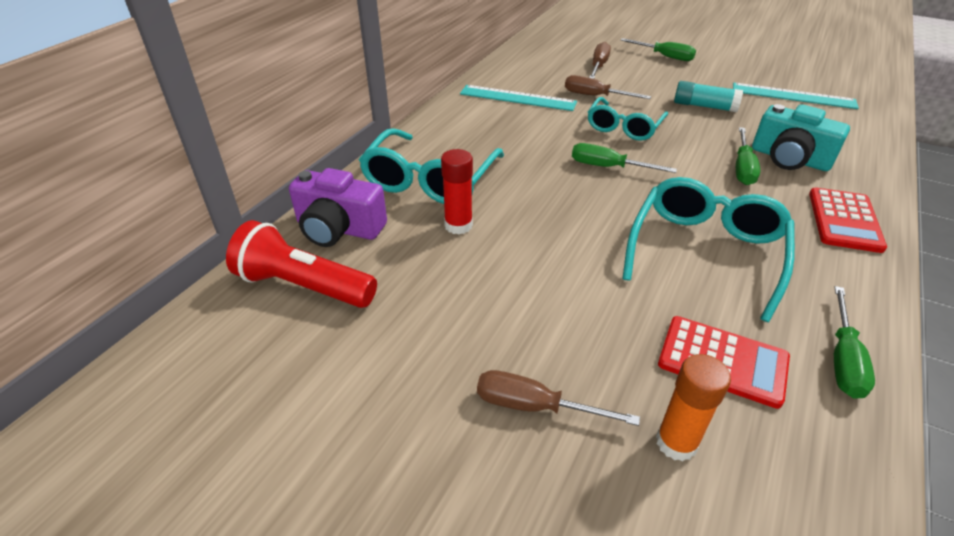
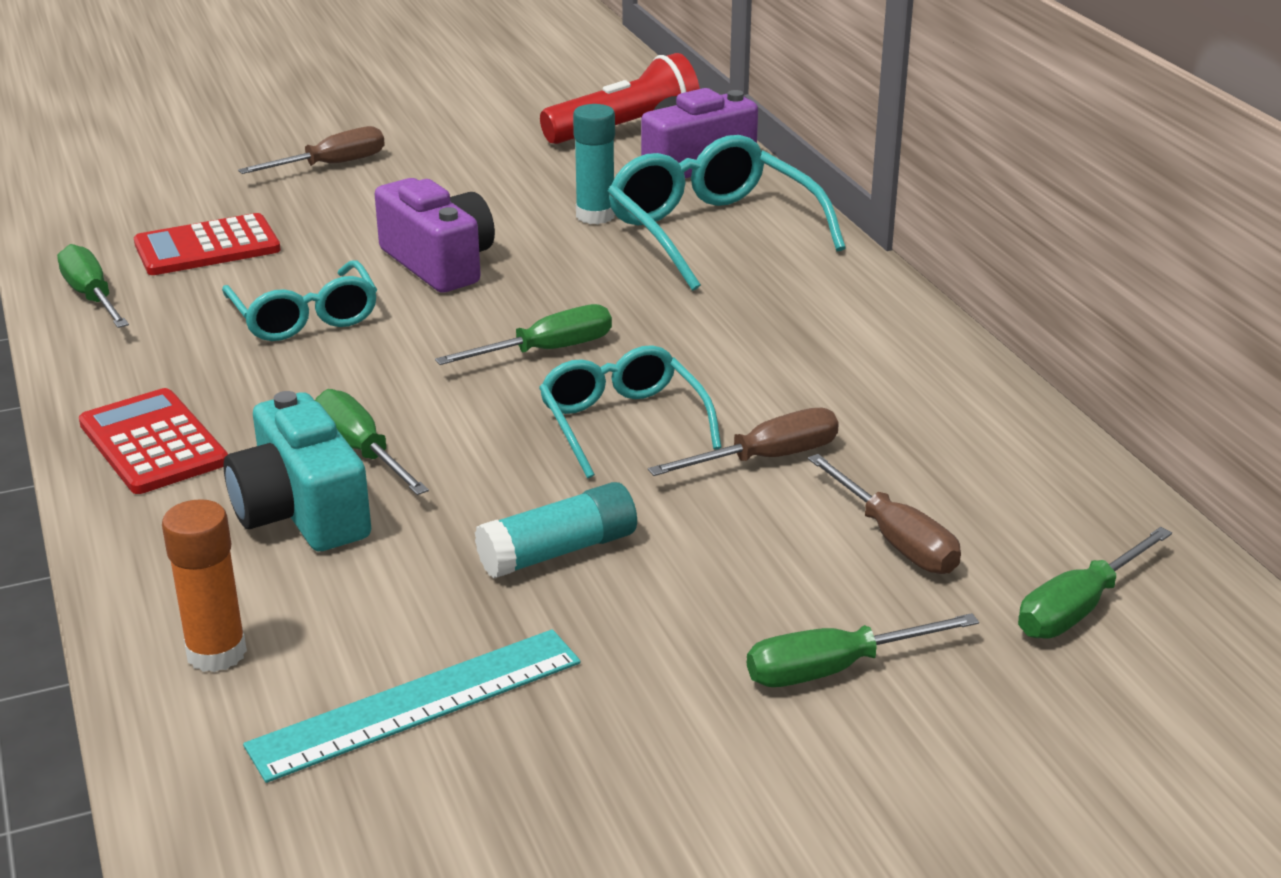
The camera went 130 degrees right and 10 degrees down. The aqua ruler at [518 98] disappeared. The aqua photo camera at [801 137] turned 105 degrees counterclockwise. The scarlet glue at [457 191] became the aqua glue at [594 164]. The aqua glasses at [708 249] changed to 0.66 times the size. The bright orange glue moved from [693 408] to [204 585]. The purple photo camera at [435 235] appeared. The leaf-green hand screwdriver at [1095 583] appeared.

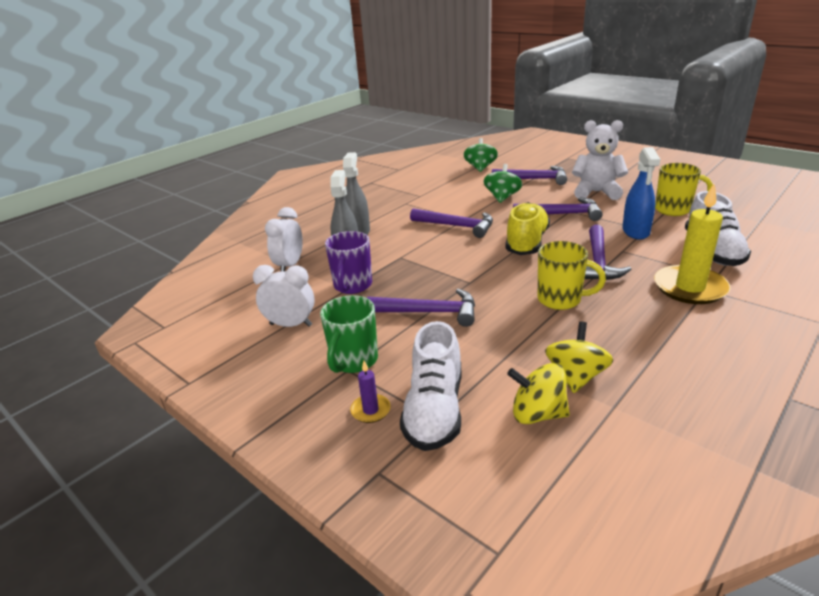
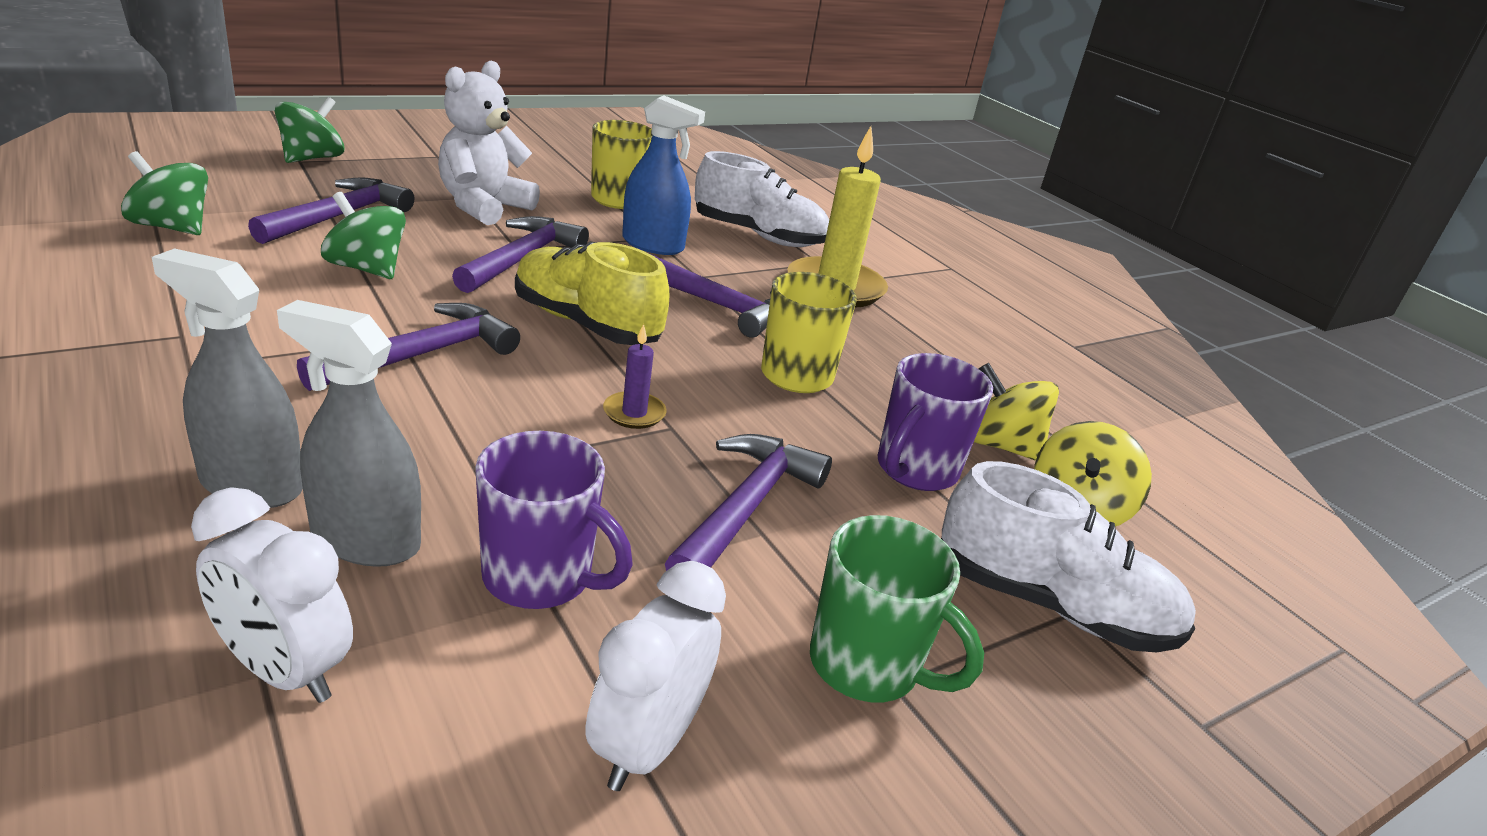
The camera went 80 degrees left and 0 degrees up. The purple wax candle moved from [370 392] to [635 376]. The leaf-green whirligig at [309 130] appeared. The purple coffee mug at [935 422] appeared.

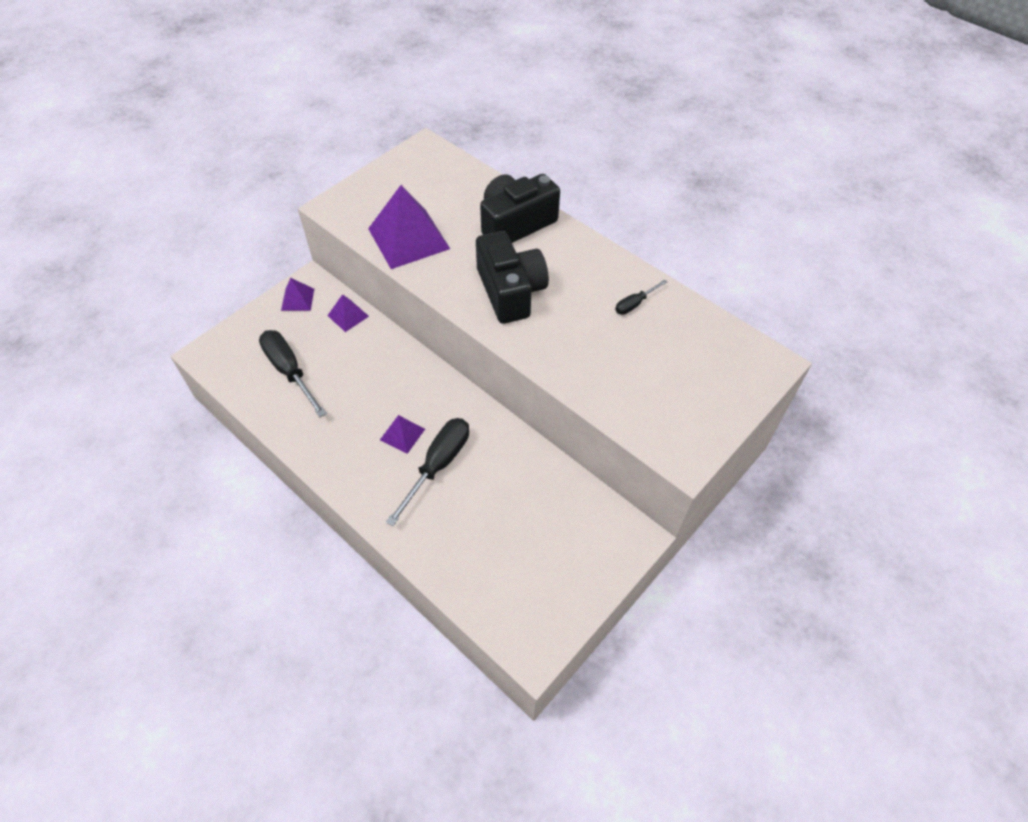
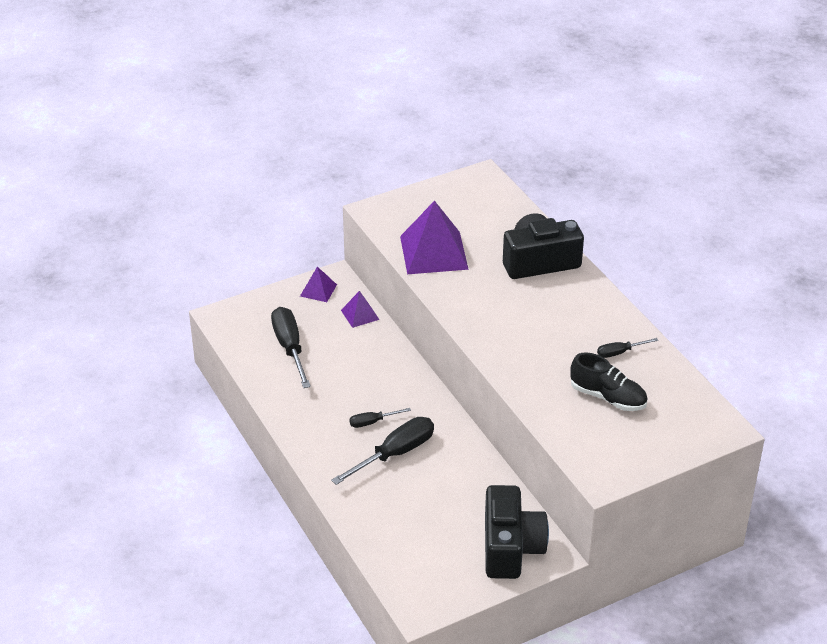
The camera went 20 degrees right and 15 degrees down. The jet-black photo camera moved from [512 277] to [517 532]. The purple solid pyramid at [402 434] was replaced by the jet-black hand screwdriver at [380 418]. The jet-black shoe at [609 382] appeared.

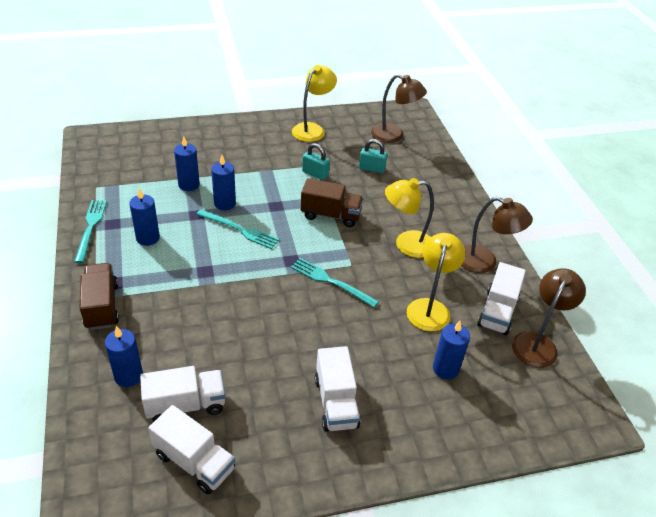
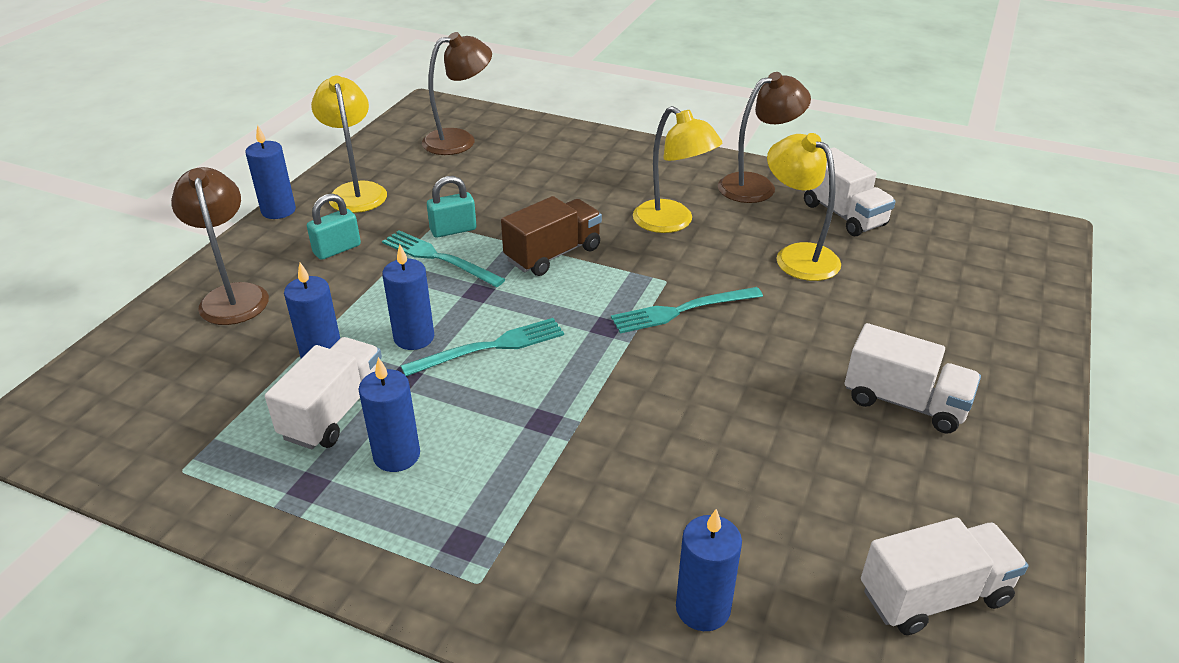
The camera went 50 degrees left and 5 degrees down. The aqua lock moved from [373 156] to [334 226]. The bright yellow lamp at [409 218] turned 75 degrees counterclockwise. The aqua dinner fork moved from [90 231] to [443 258]. The russet truck at [99 296] disappeared. The russet lamp moved from [549 318] to [220 246]. The blue wax candle moved from [451 350] to [270 172]. The pure white truck moved from [182 394] to [323 393].

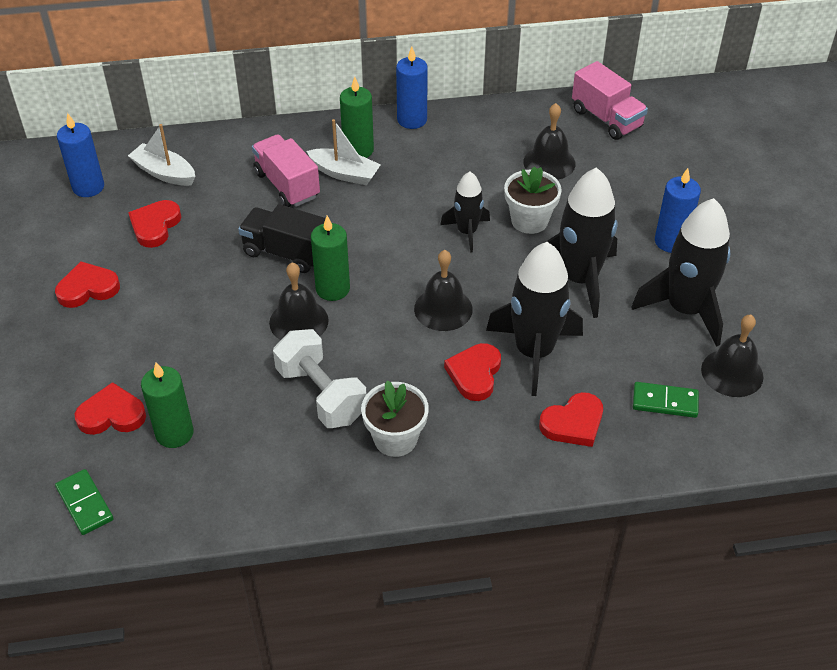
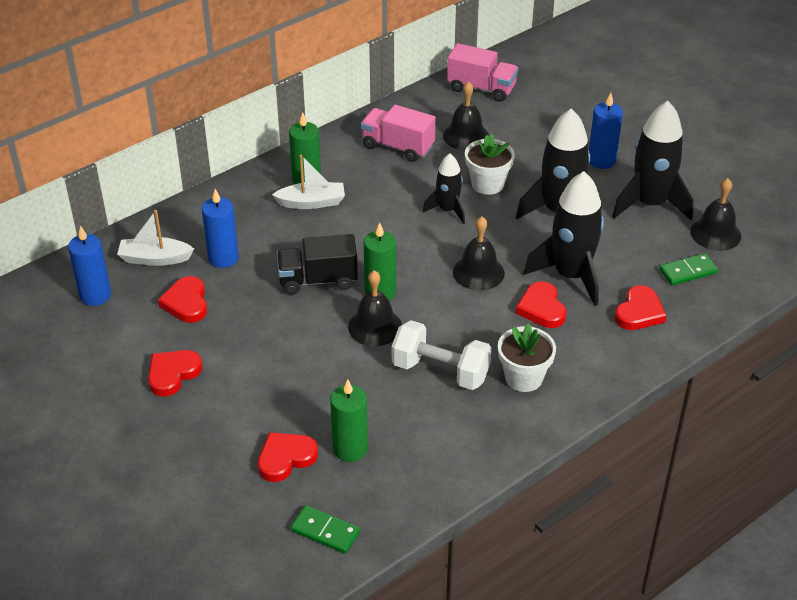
The camera went 30 degrees left and 5 degrees down. The blue wax candle moved from [412 88] to [220 228]. The rosy truck moved from [286 170] to [398 133].

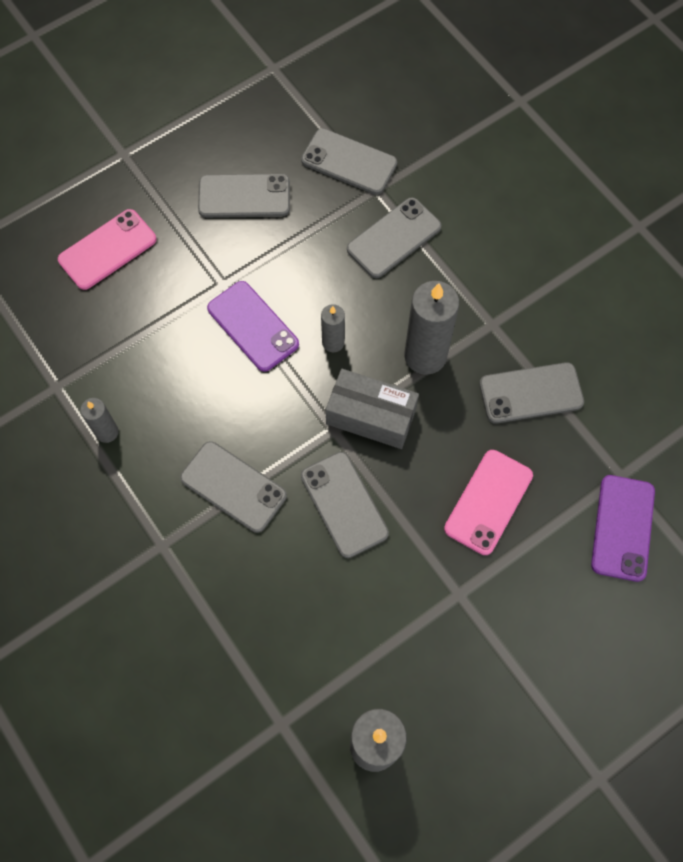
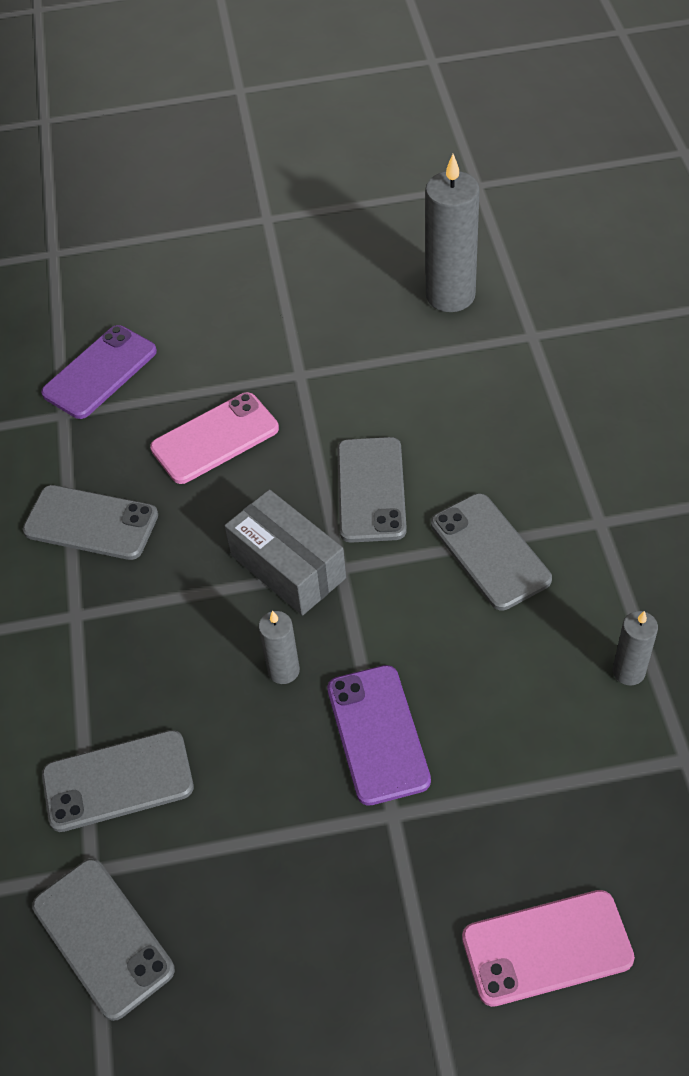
The camera went 150 degrees left and 15 degrees down. The grey smartphone at [244 196] disappeared. The grey wax candle at [431 328] disappeared.

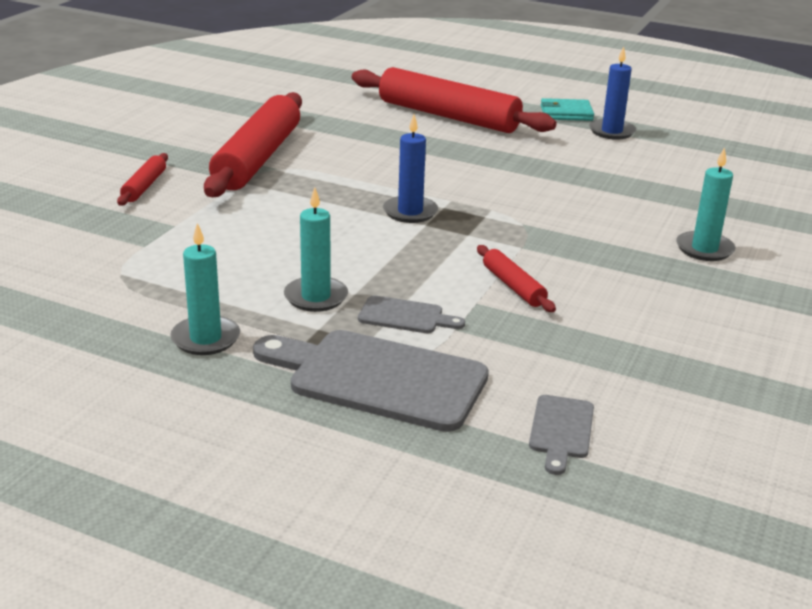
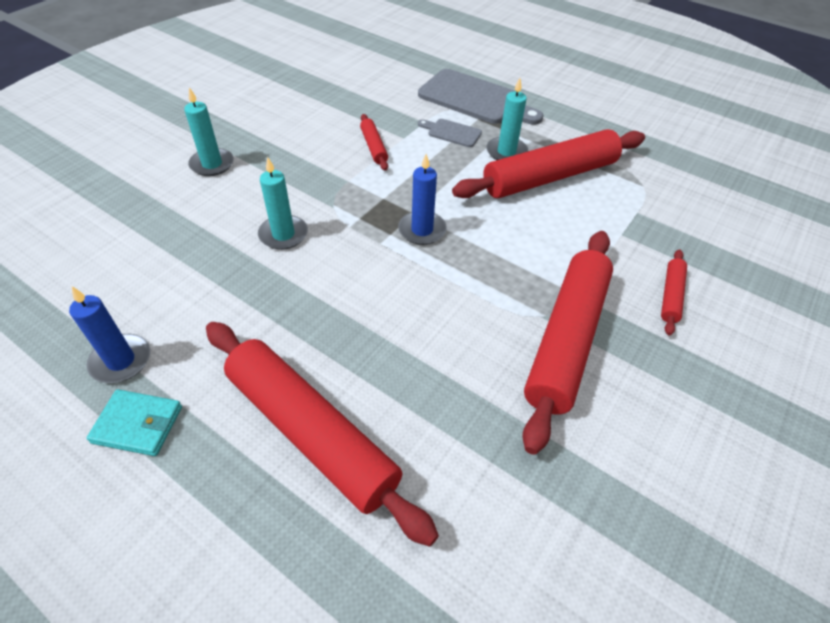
The camera went 170 degrees left and 20 degrees up. The aqua wax candle moved from [205 289] to [283 203]. The grey bread board at [561 435] disappeared. The scarlet pastry roller at [548 163] appeared.

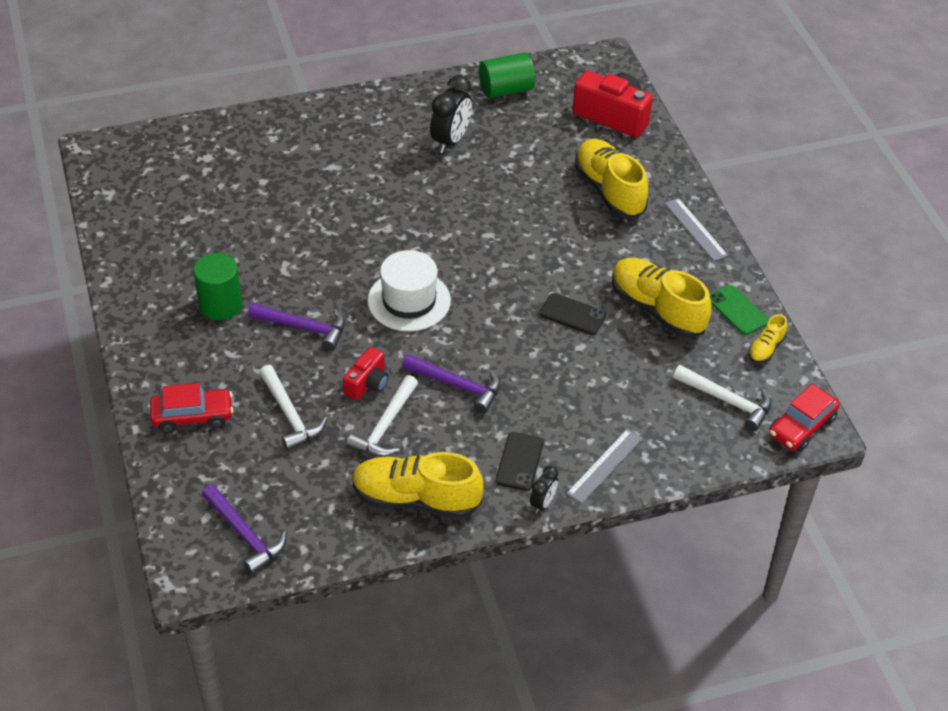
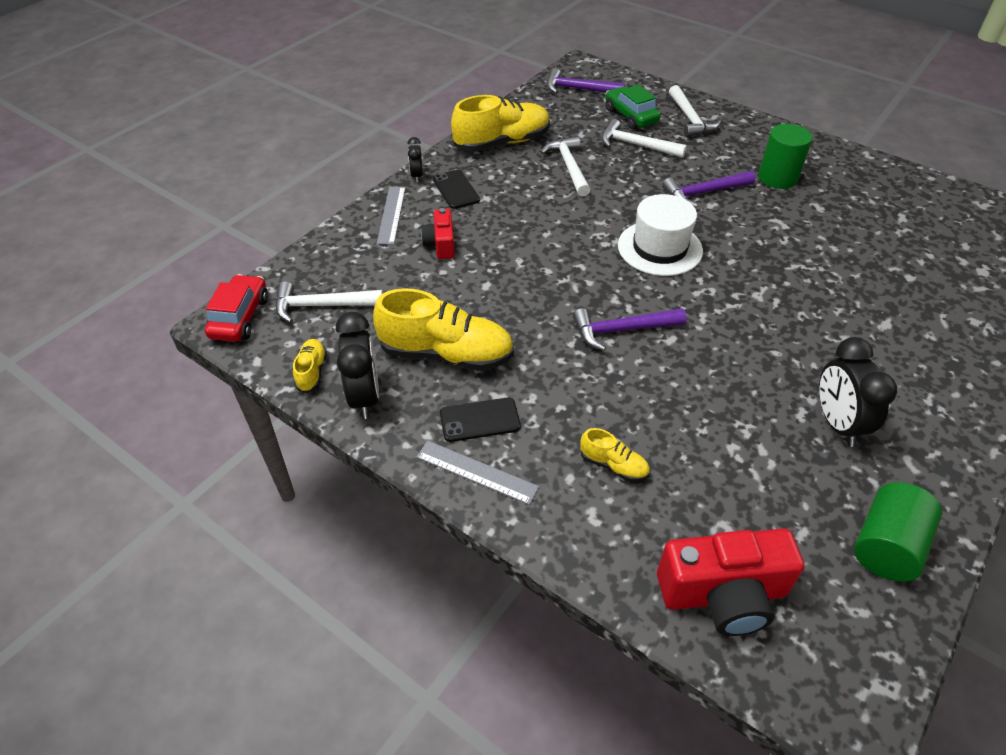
The camera went 145 degrees right and 0 degrees up. The bright yellow shoe at [611 178] changed to 0.47 times the size. The leaf-green smartphone at [739 310] was replaced by the jet-black clock at [357 365]. The jet-black smartphone moved from [573 314] to [480 419]. The scarlet photo camera moved from [365 373] to [438 233]. The purple hammer moved from [451 383] to [629 329]. The scarlet toy car at [191 408] was replaced by the pure white hammer at [695 111]. The leaf-green toy car at [633 107] appeared.

